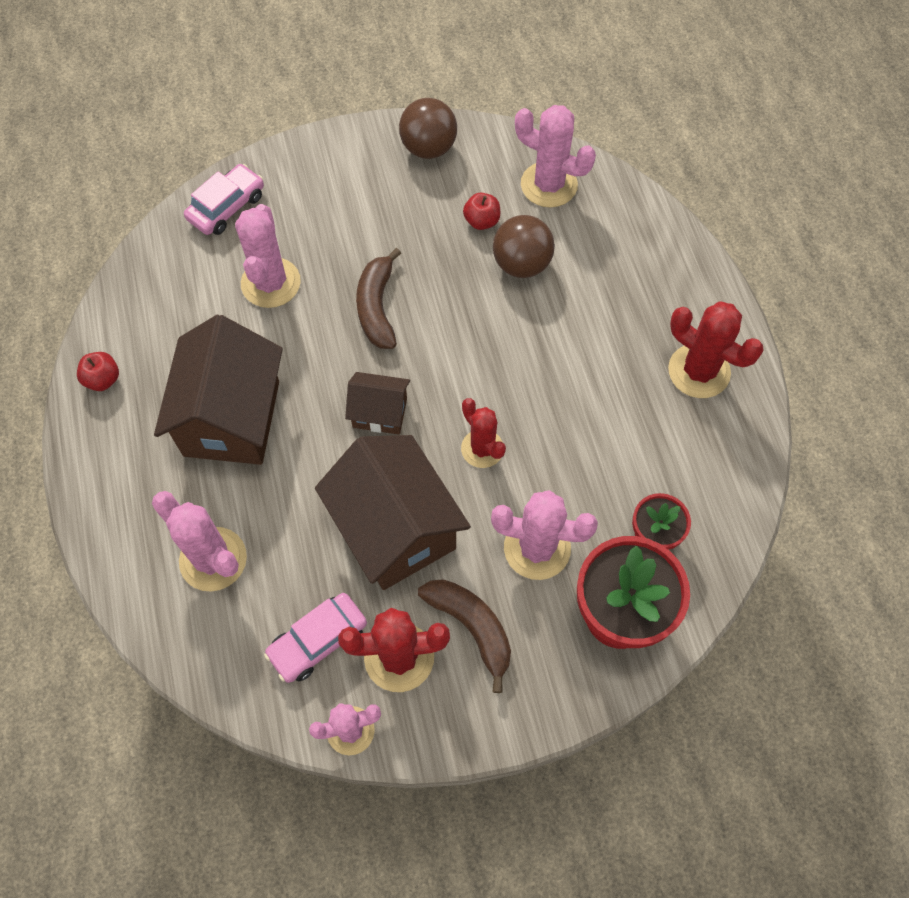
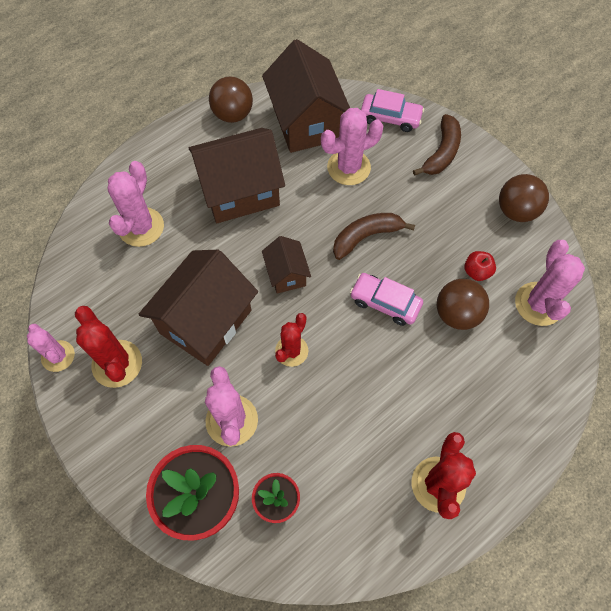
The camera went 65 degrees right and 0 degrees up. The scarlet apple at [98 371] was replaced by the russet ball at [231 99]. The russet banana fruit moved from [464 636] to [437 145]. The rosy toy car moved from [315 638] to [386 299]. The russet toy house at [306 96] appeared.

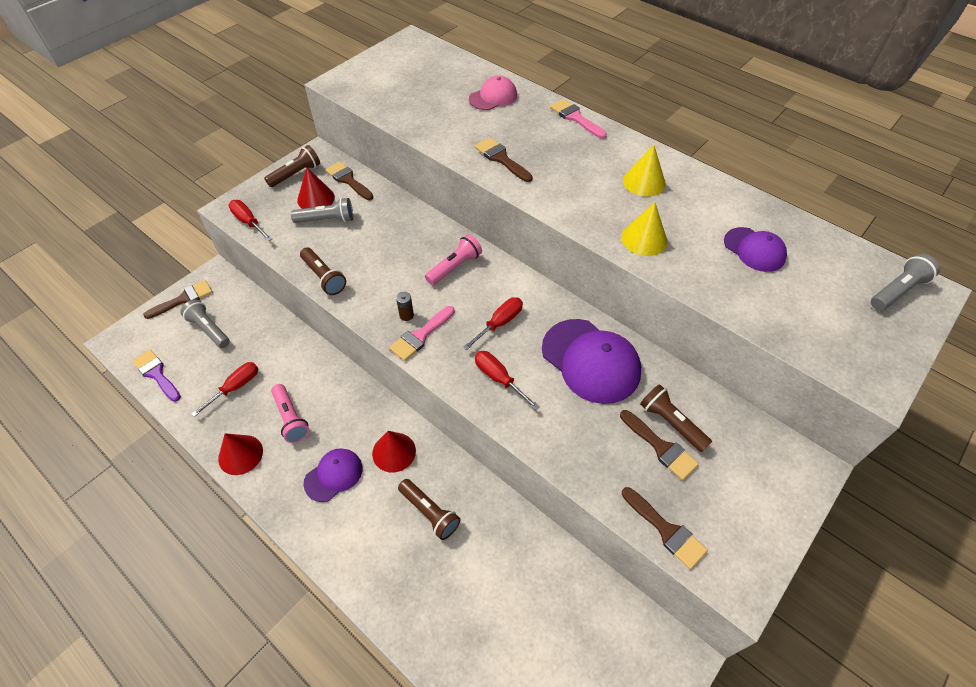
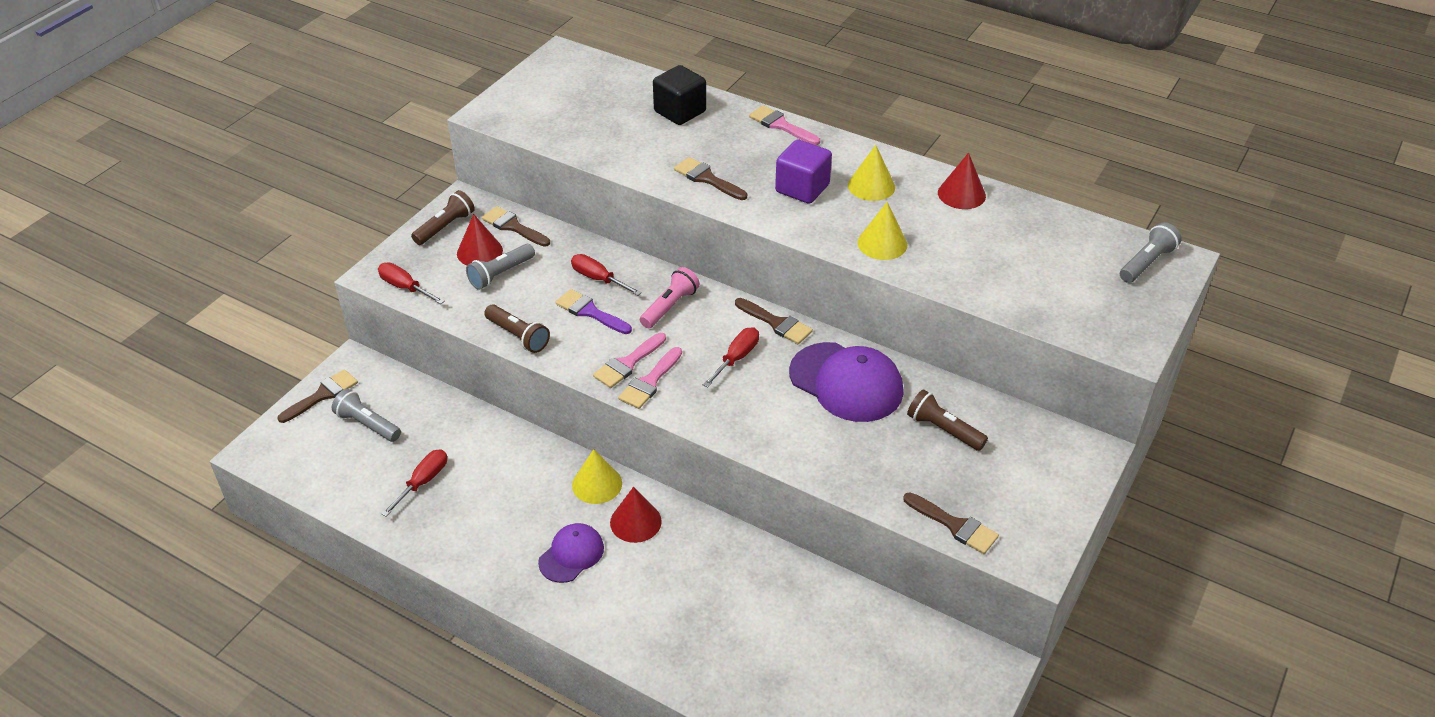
The camera went 10 degrees left and 10 degrees down. The rosy peaked cap at [493 93] was replaced by the jet-black solid cube at [679 95]. The grey torch at [322 210] turned 150 degrees clockwise. The purple peaked cap at [755 249] disappeared. The russet AA battery at [405 306] was replaced by the rosy brush at [629 360]. The purple brush moved from [156 376] to [593 311]. The scarlet hand screwdriver moved from [507 380] to [606 274]. The rosy torch at [290 413] disappeared. The russet brush moved from [659 445] to [774 321]. The scarlet solid cone moved from [240 454] to [962 181]. The russet torch at [429 509] disappeared. The purple solid cube at [803 171] appeared. The bright yellow solid cone at [597 476] appeared.

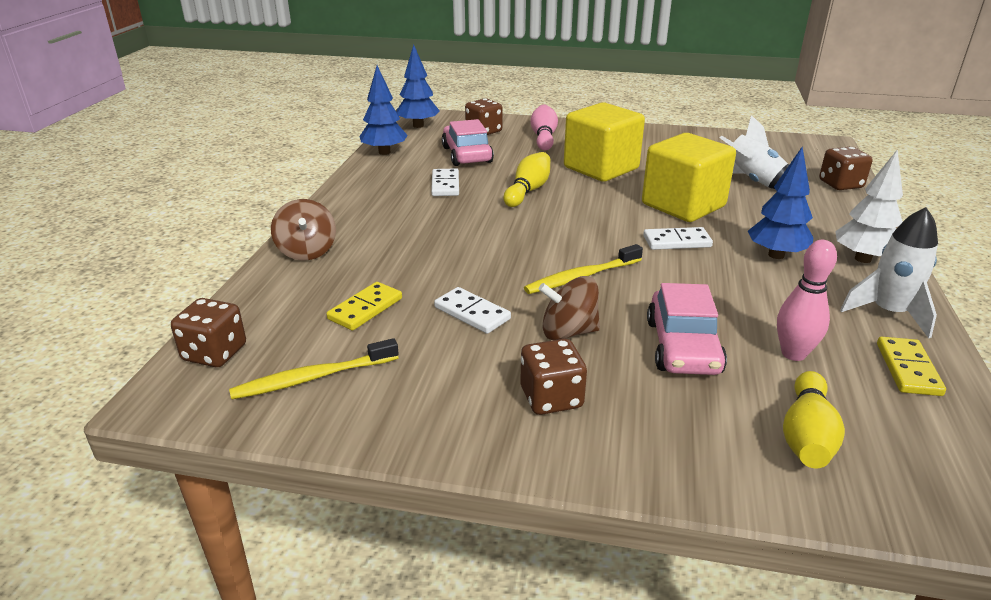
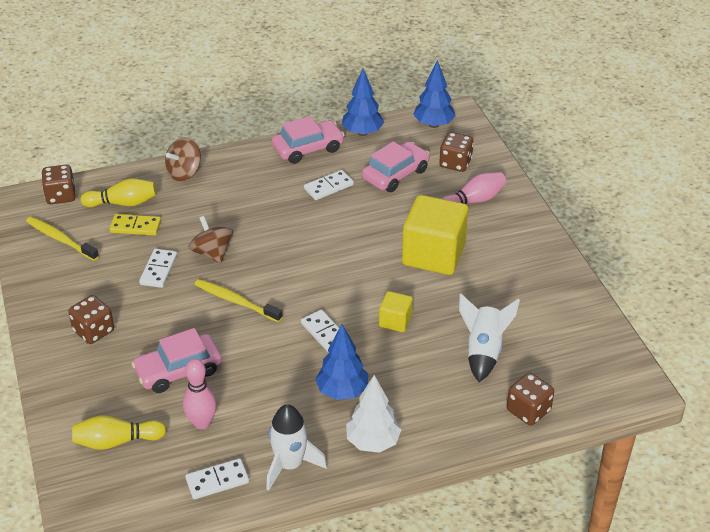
The camera went 60 degrees right and 10 degrees up. The bright yellow solid cube at [689 177] changed to 0.48 times the size. The bright yellow tenpin moved from [526 179] to [118 193]. The russet whirligig moved from [569 308] to [210 240]. The bright yellow domino at [911 366] became the pure white domino at [217 478]. The rosy toy car at [308 140] appeared.

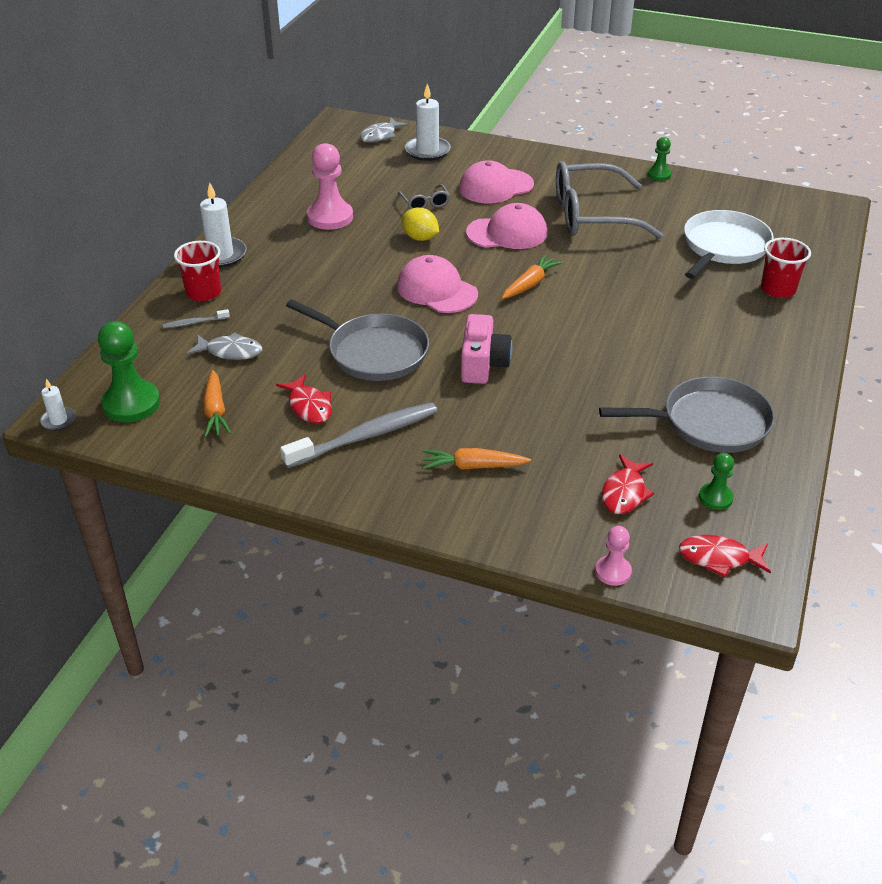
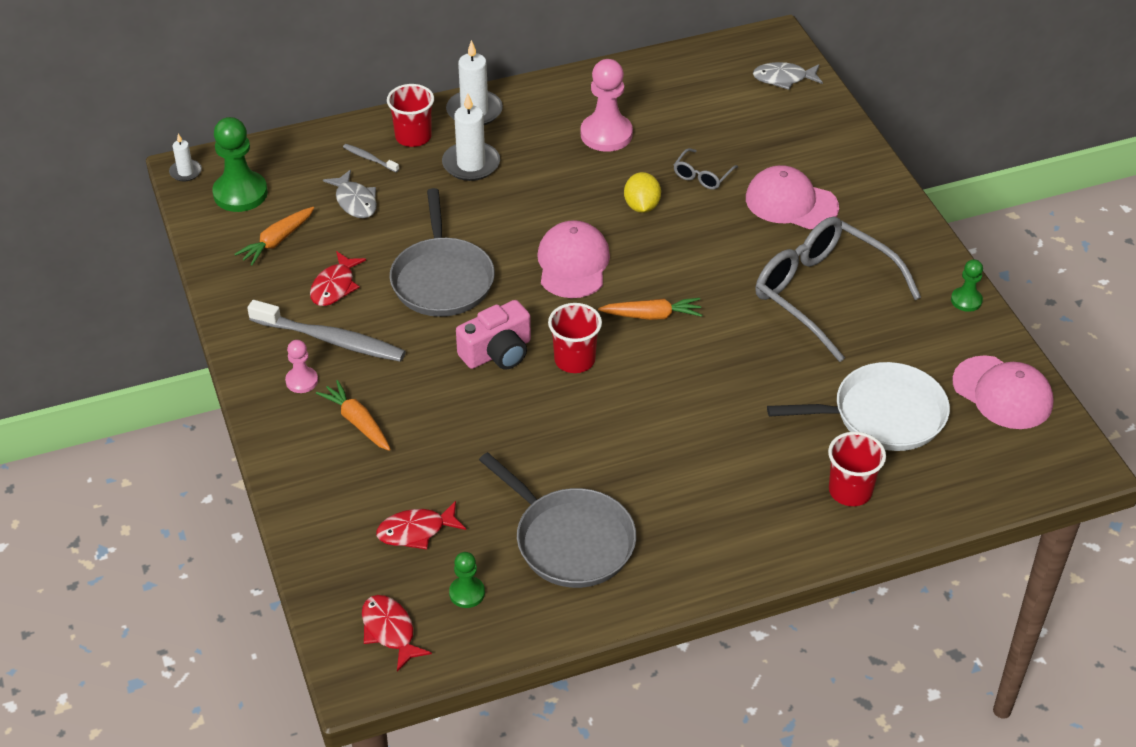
The camera went 50 degrees right and 5 degrees up. The pure white wax candle moved from [428 122] to [471 137]. The rosy peaked cap moved from [506 226] to [1003 392]. The rosy game pawn moved from [613 556] to [301 366]. The scarlet cup at [575 338] appeared.

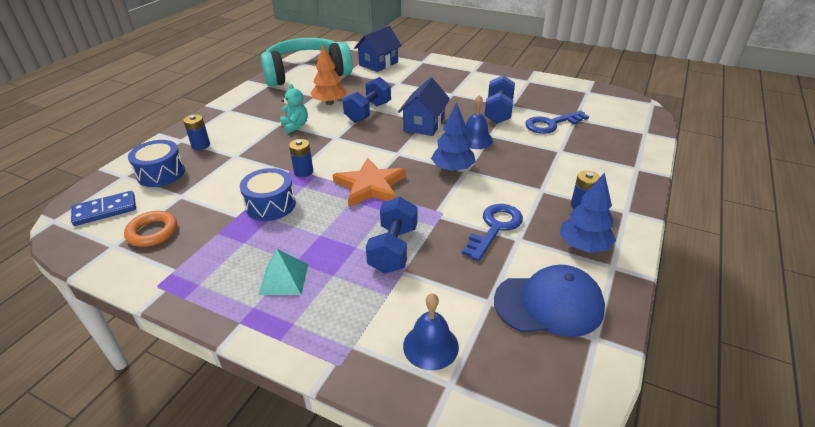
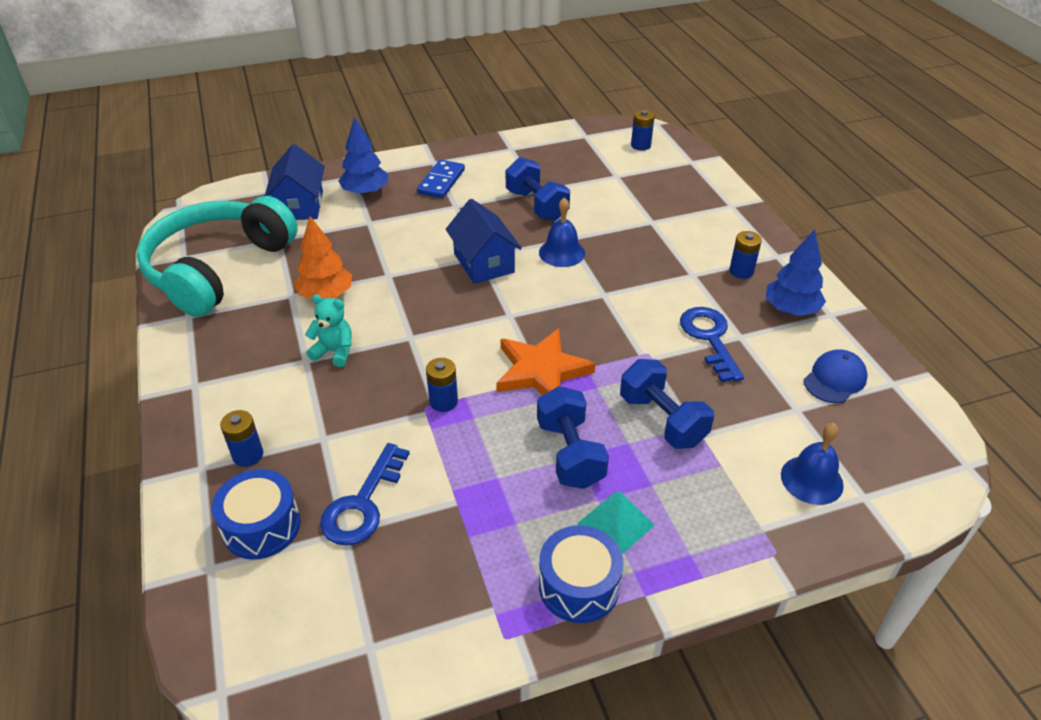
The camera went 45 degrees left and 5 degrees up. The blue free weight moved from [367 100] to [573 437]. The blue toy tree moved from [453 137] to [363 156]. The blue latchkey moved from [557 122] to [365 494]. The blue toy drum moved from [268 194] to [581 574]. The blue domino moved from [103 208] to [441 179]. The bright orange hoop at [150 229] disappeared. The blue peaked cap at [549 301] changed to 0.62 times the size. The blue AA battery at [643 130] appeared.

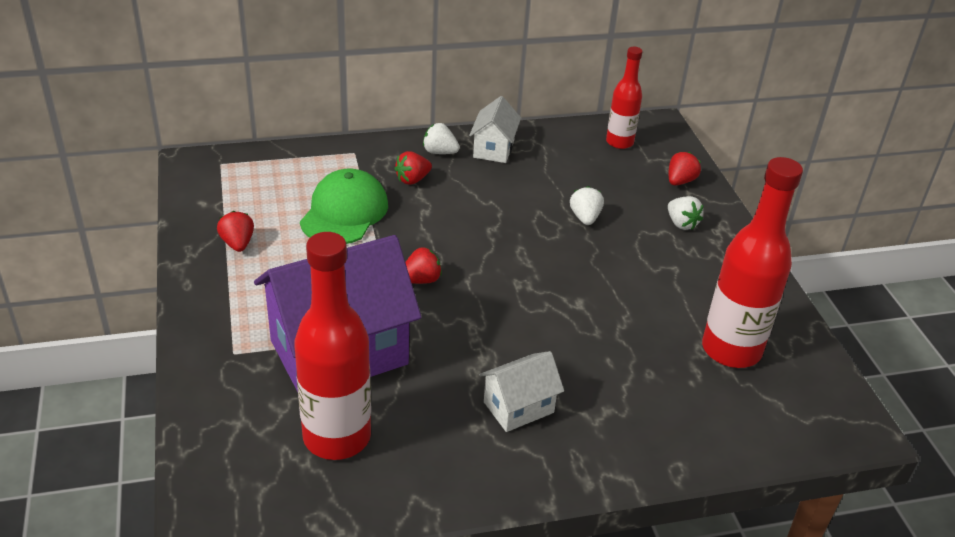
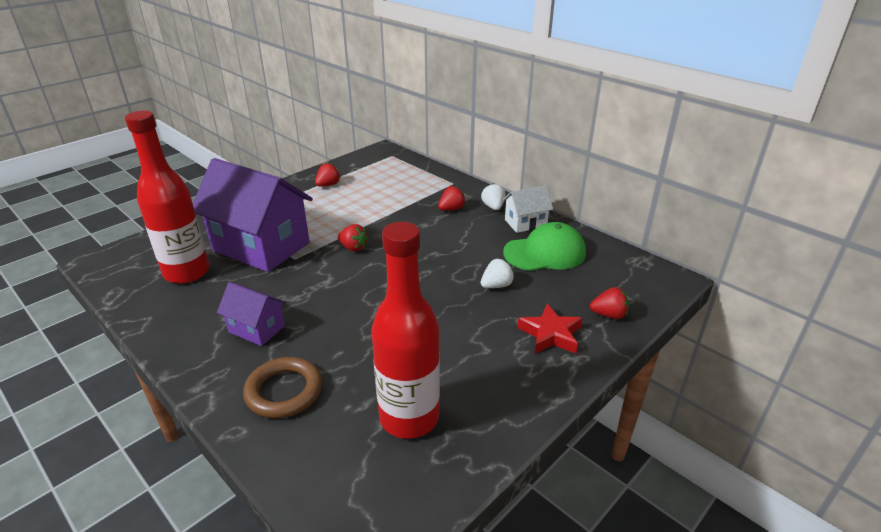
The camera went 60 degrees right and 5 degrees down. The scarlet bottle at [624 98] disappeared. The scarlet berry at [413 168] turned 120 degrees clockwise. The leaf-green peaked cap moved from [344 206] to [544 246]. The pure white berry at [685 213] was replaced by the scarlet star at [550 329]. The pure white toy house at [521 391] became the purple toy house at [251 314]. The russet hoop at [282 387] appeared.

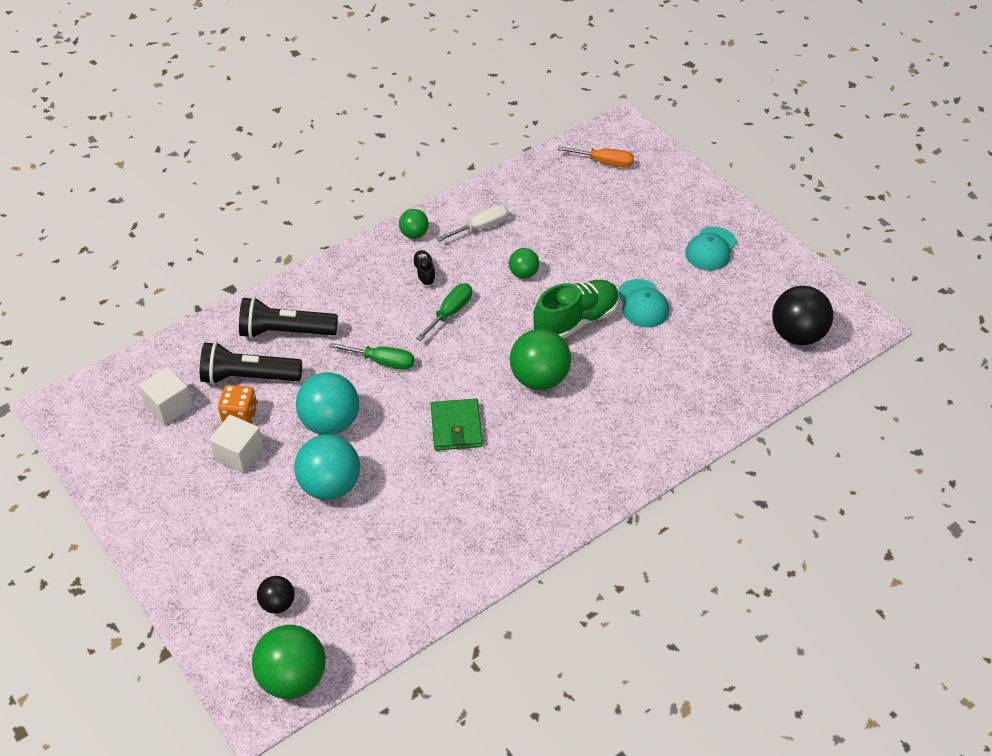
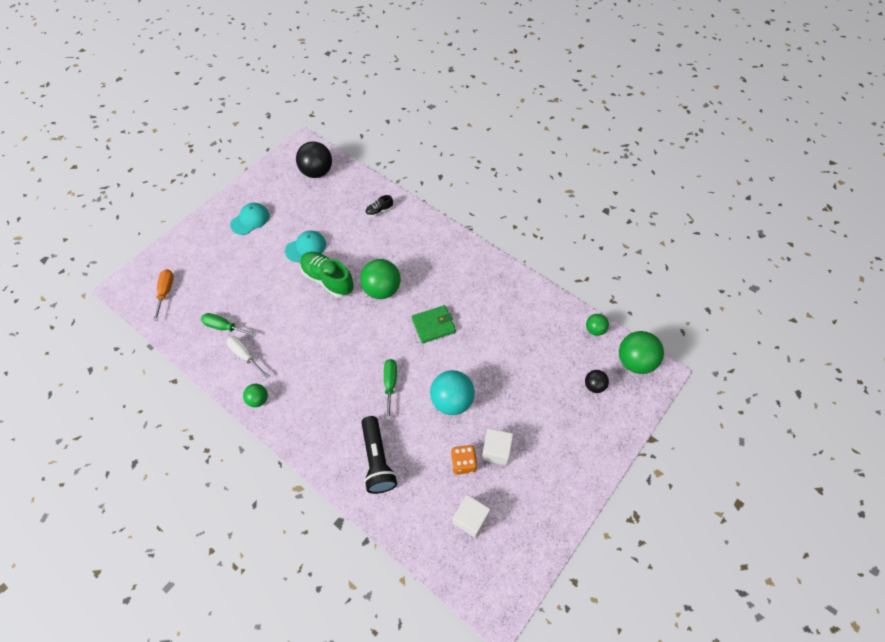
The camera went 105 degrees left and 10 degrees up. The aqua peaked cap at [711 248] turned 60 degrees counterclockwise. The leaf-green ball moved from [524 263] to [597 325]. The jet-black shoe moved from [424 268] to [379 206]. The leaf-green hand screwdriver moved from [444 312] to [229 325]. The jet-black torch at [251 363] disappeared. The aqua ball at [327 467] disappeared.

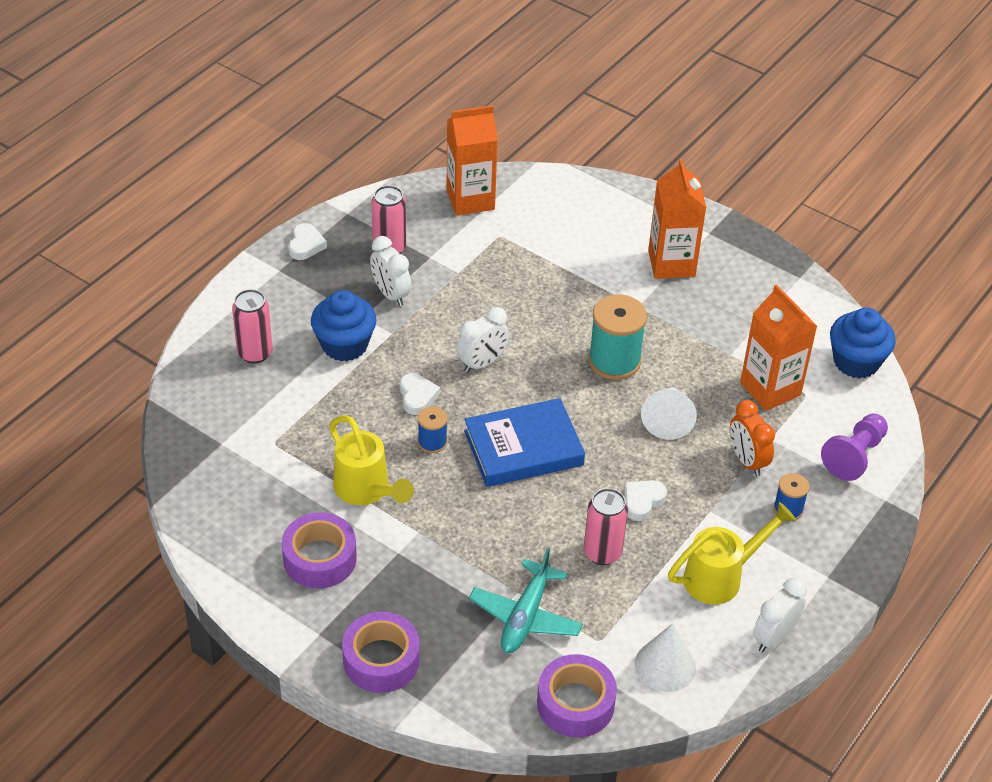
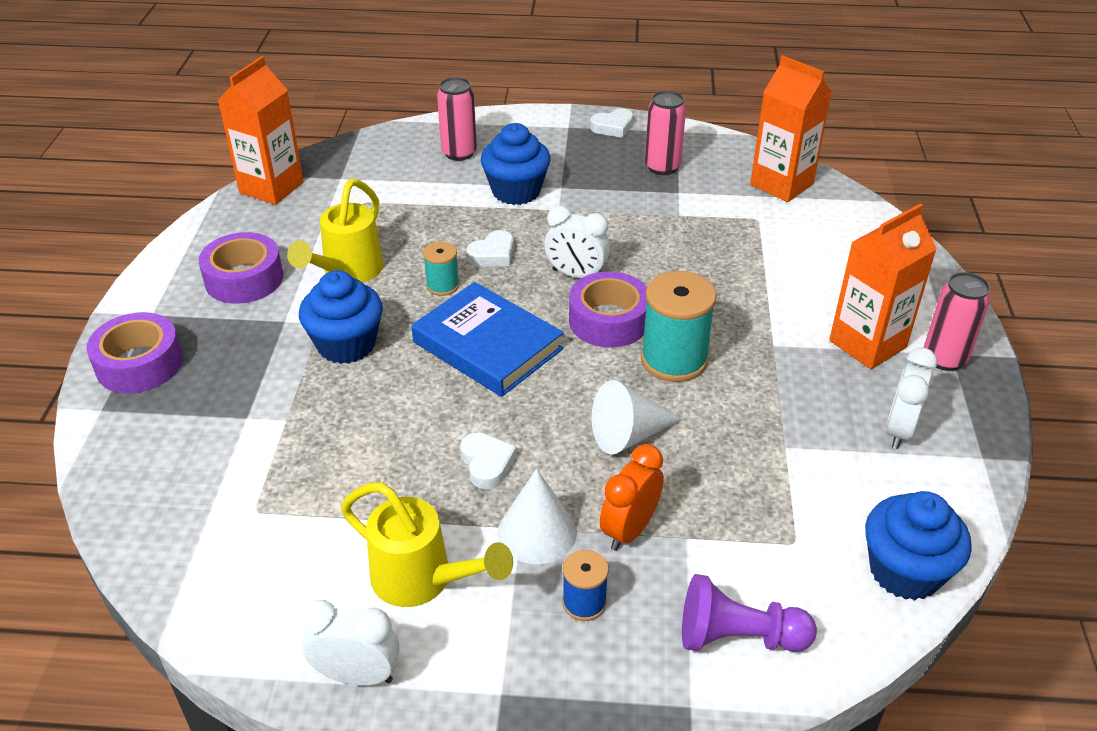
The camera went 60 degrees right and 5 degrees down. The pure white clock moved from [390 271] to [911 398]. The bright orange juice carton moved from [778 347] to [260 130]. The blue reel of thread at [433 429] became the aqua reel of thread at [441 268]. The pure white heart shape at [645 500] turned 60 degrees clockwise. The rosy tin moved from [606 526] to [957 321]. The aqua plane at [526 600] disappeared. The pure white solid cone moved from [665 657] to [537 516]. The purple tape moved from [577 696] to [608 310]. The blue muffin at [341 317] appeared.

